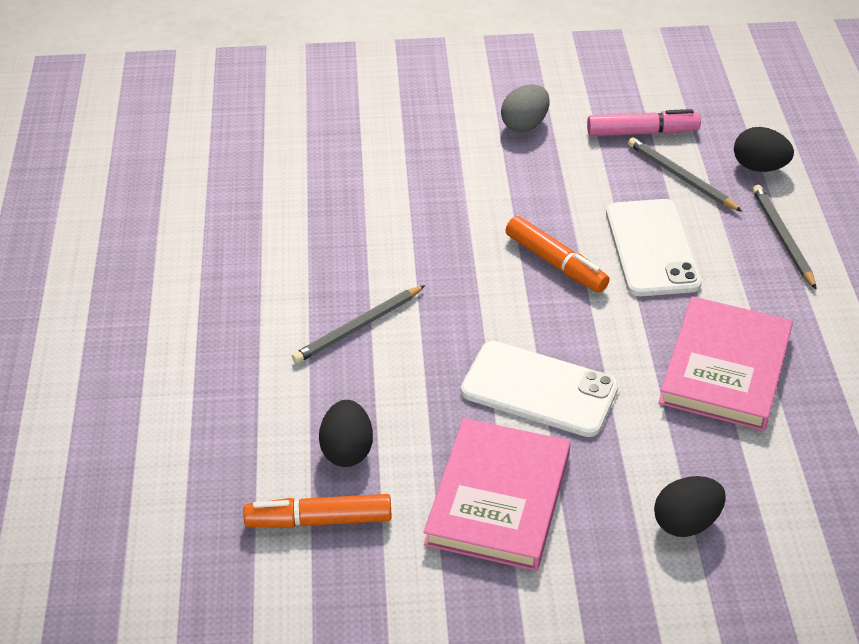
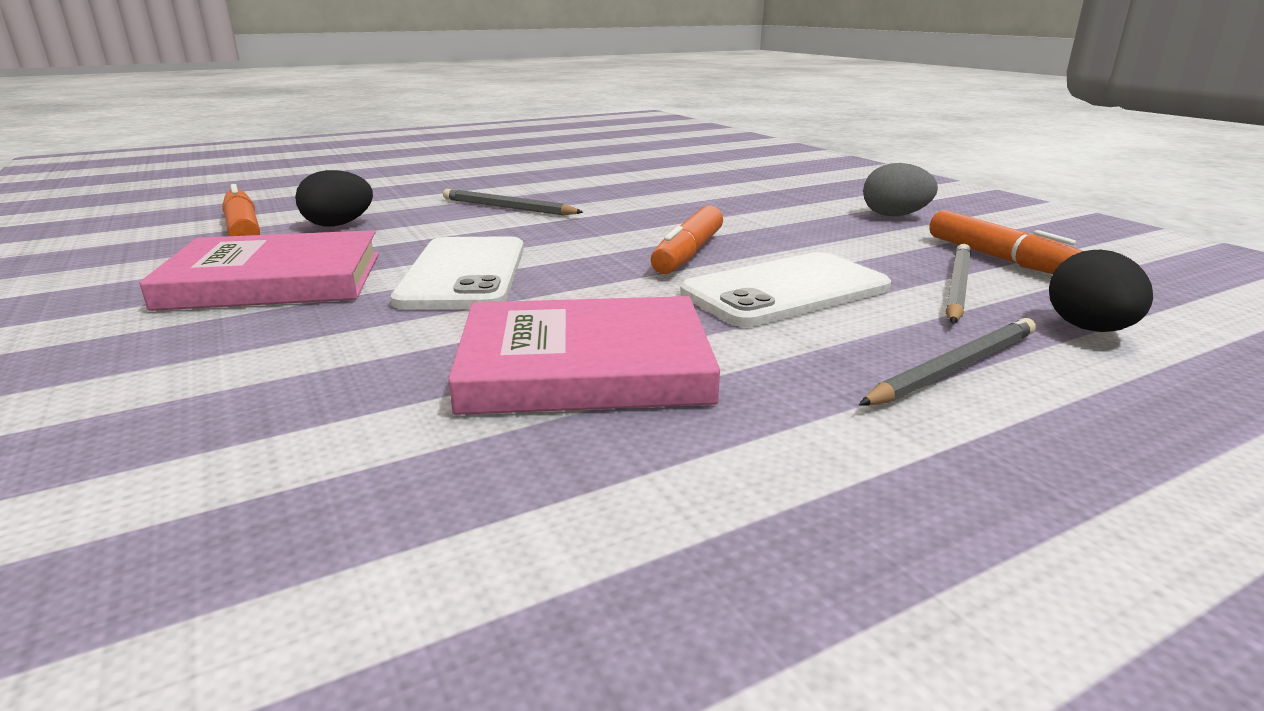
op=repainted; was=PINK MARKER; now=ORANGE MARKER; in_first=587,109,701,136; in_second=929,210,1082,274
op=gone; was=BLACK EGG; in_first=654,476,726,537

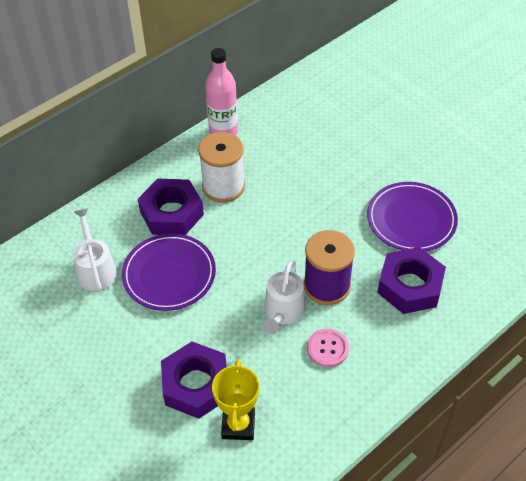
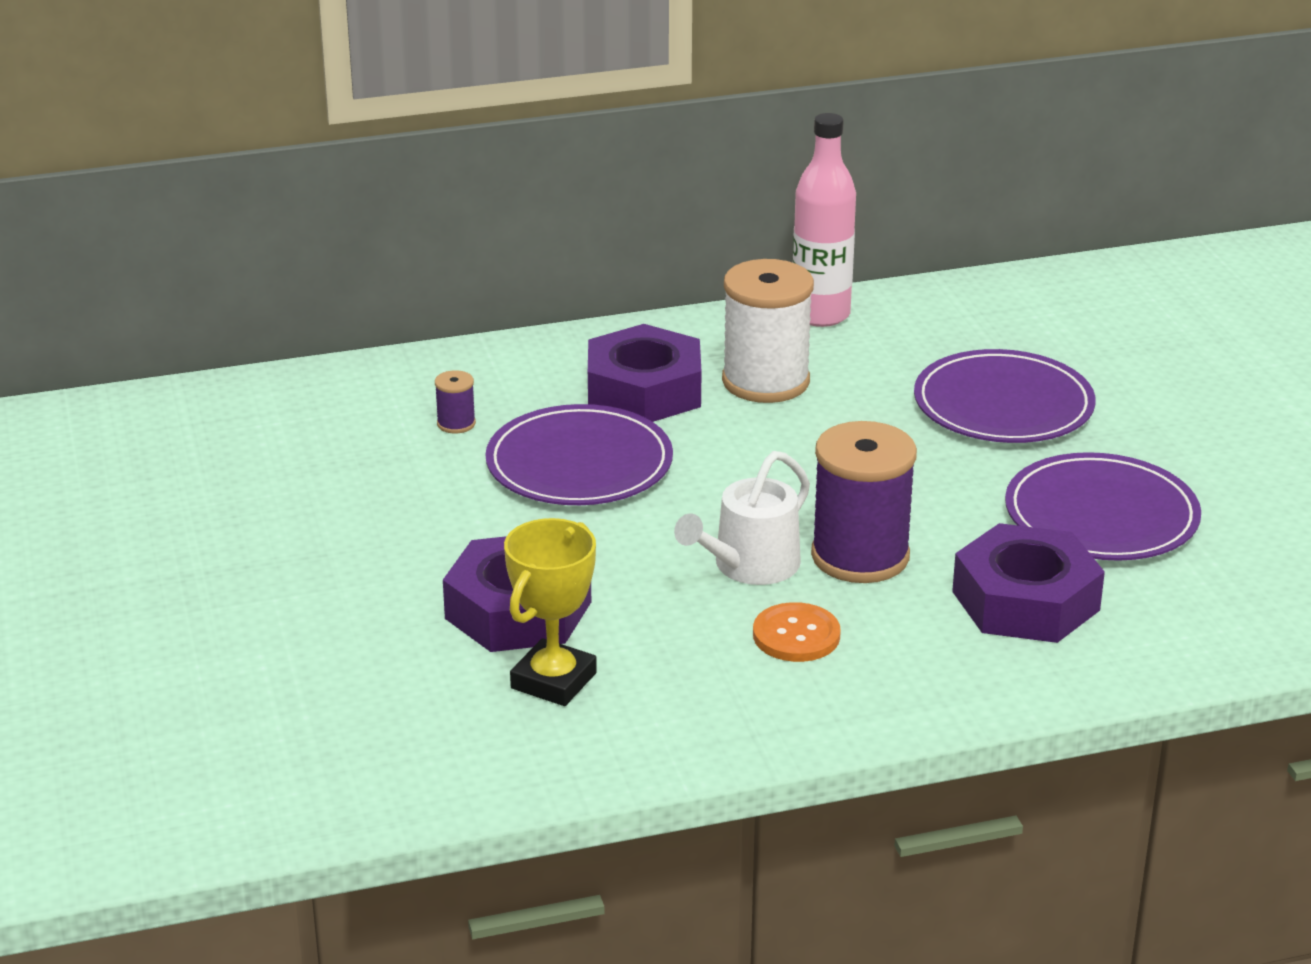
op=swapped; was=WHITE WATERING CAN; now=PURPLE SPOOL; in_first=73,208,117,291; in_second=435,370,476,434
op=repainted; was=PINK BUTTON; now=ORANGE BUTTON; in_first=307,329,349,367; in_second=753,602,841,662
op=new; now=PURPLE PLATE; in_second=914,349,1096,443

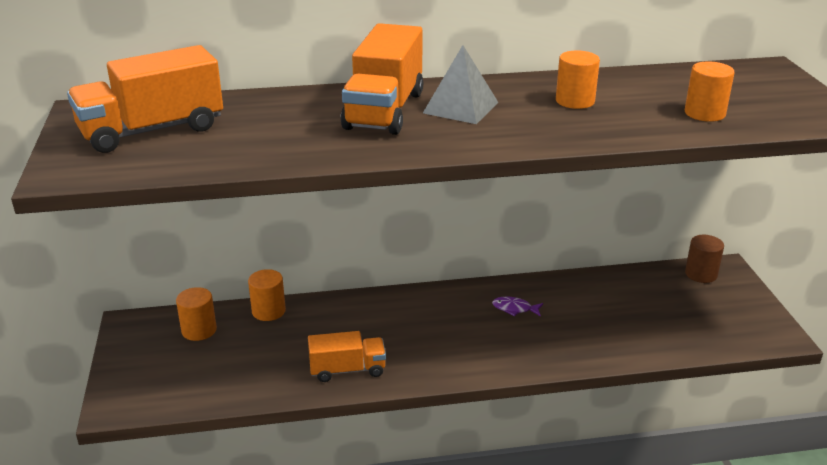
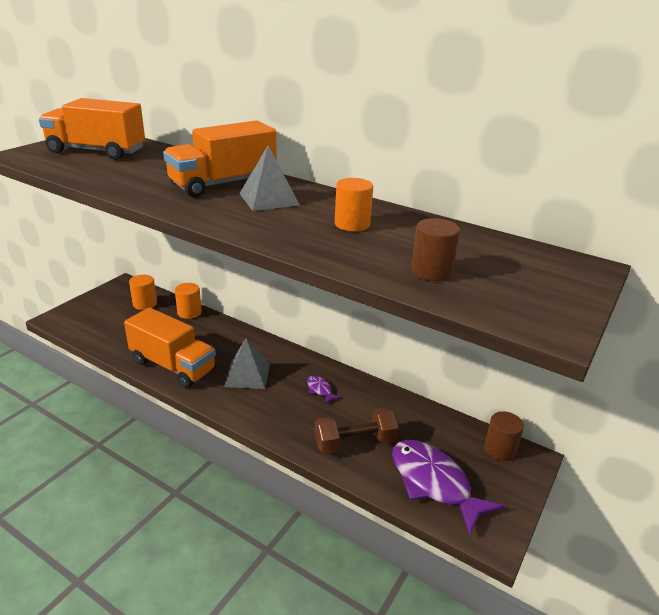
op=scaled; was=ORANGE TRUCK; in_first=308,331,386,382; in_second=124,307,216,388; ratio=1.62
op=repainted; was=ORANGE CYLINDER; now=BROWN CYLINDER; in_first=685,61,735,122; in_second=411,218,460,281
op=new; now=GREY PYRAMID; in_second=224,338,270,389
op=new; now=BROWN DUMBBELL; in_second=315,408,399,454
op=new; now=PURPLE FISH; in_second=392,440,504,535

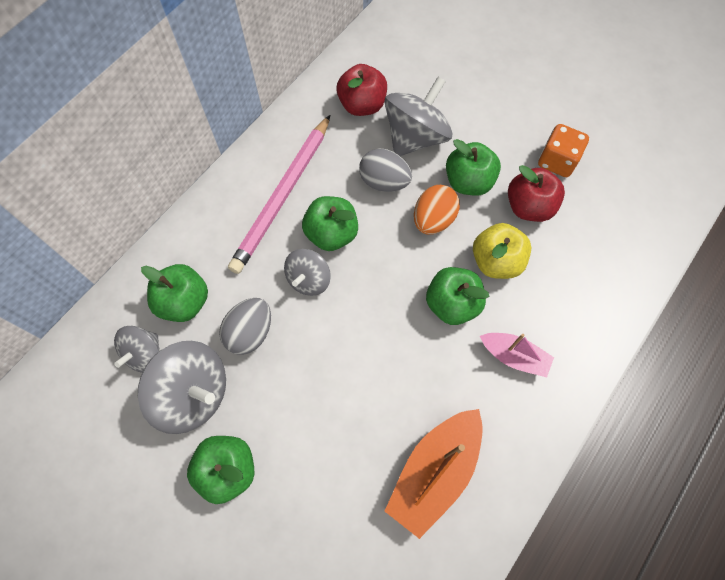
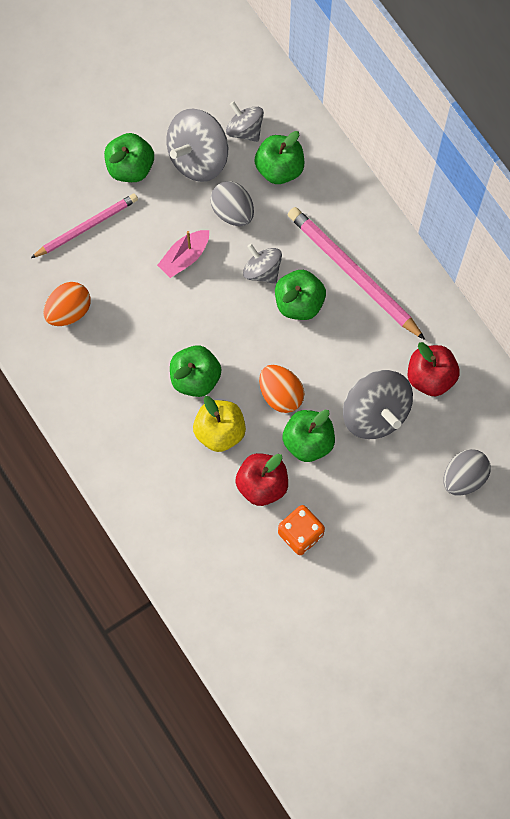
op=shifted; was=GREY EGG; in_first=359,149,412,192; in_second=444,449,491,496
op=swapped; was=ORANGE BOAT; now=ORANGE EGG; in_first=385,409,483,539; in_second=43,282,91,326
op=shifted; was=PINK BOAT; in_first=480,333,554,377; in_second=157,230,209,278
op=new; now=PINK PENCIL; in_second=31,194,138,258

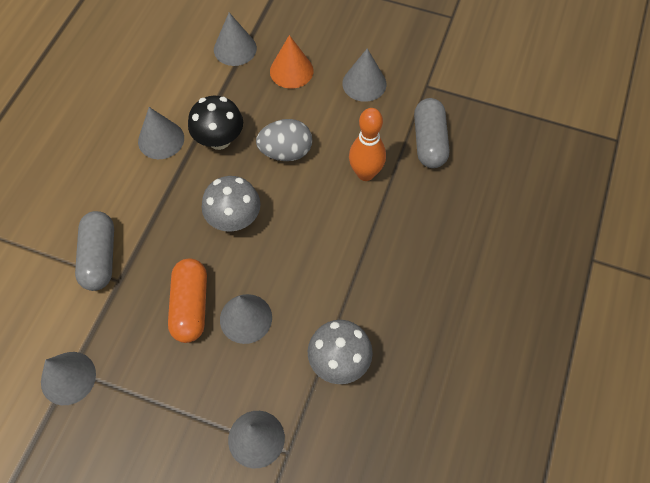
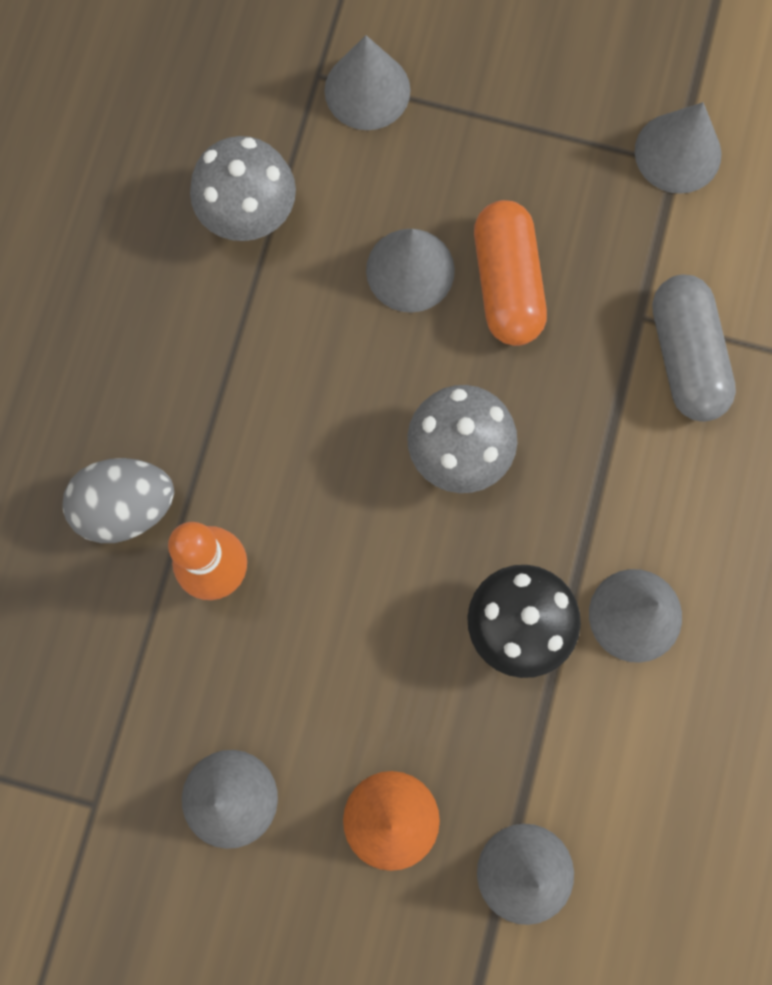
op=shifted; was=GREY EGG; in_first=256,119,312,161; in_second=62,458,174,543
op=gone; was=GREY CAPSULE; in_first=414,98,449,168

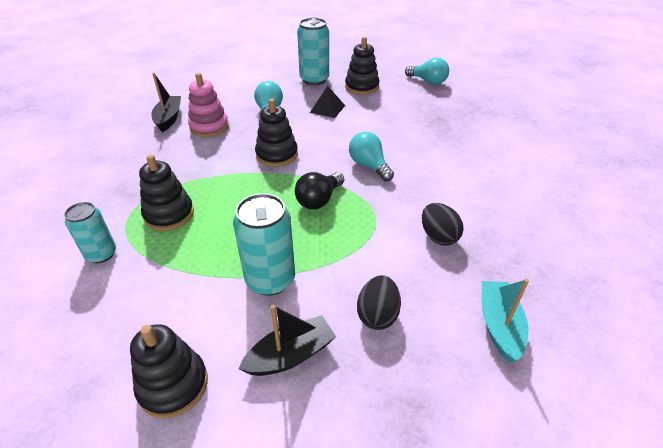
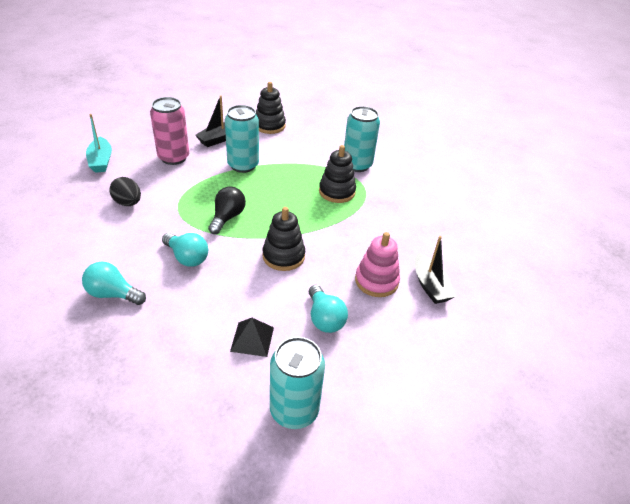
op=scaled; was=TURQUOISE CAN; in_first=64,202,116,263; in_second=344,106,380,172; ratio=1.55
op=gone; was=BLACK STACKING TOY; in_first=345,37,379,95
op=swapped; was=BLACK EGG; now=PINK CAN; in_first=357,275,401,330; in_second=150,97,189,165
op=shifted; was=TURQUOISE LIGHT BULB; in_first=405,58,449,85; in_second=82,262,146,305

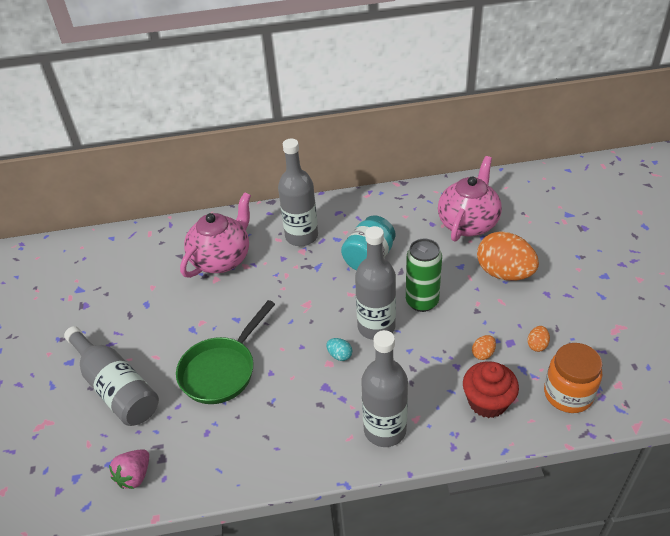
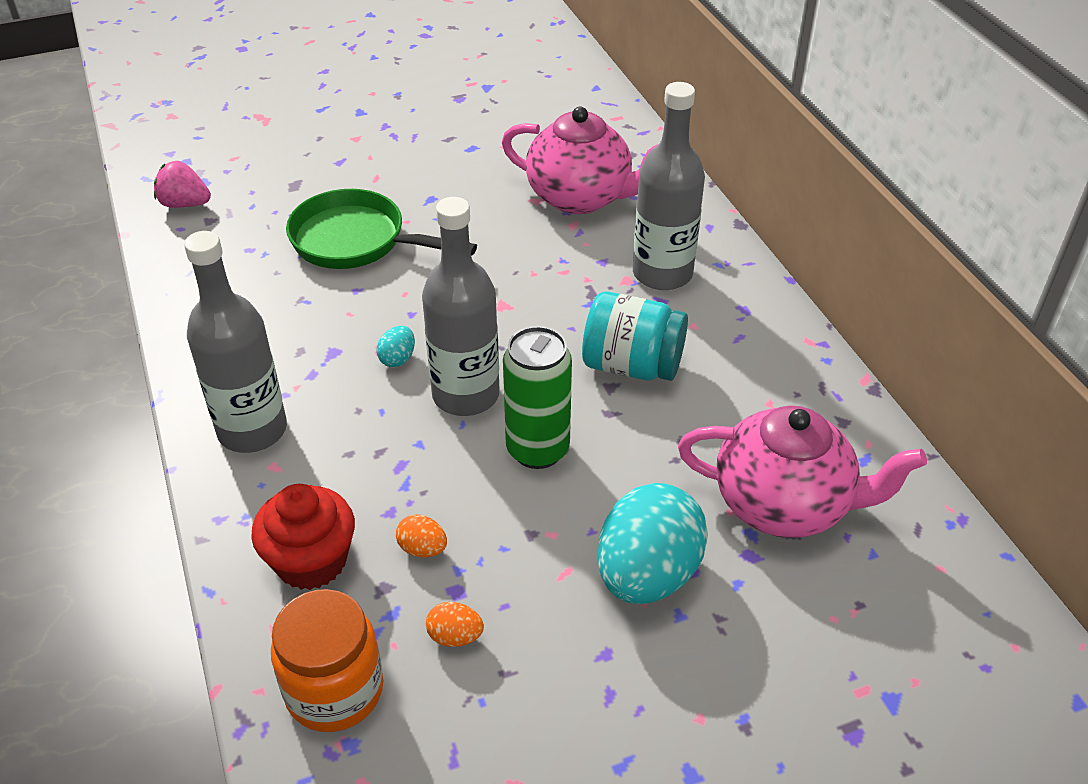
op=gone; was=GREY BOTTLE; in_first=64,326,159,426
op=repainted; was=ORANGE EGG; now=TURQUOISE EGG; in_first=477,231,539,280; in_second=597,483,708,604

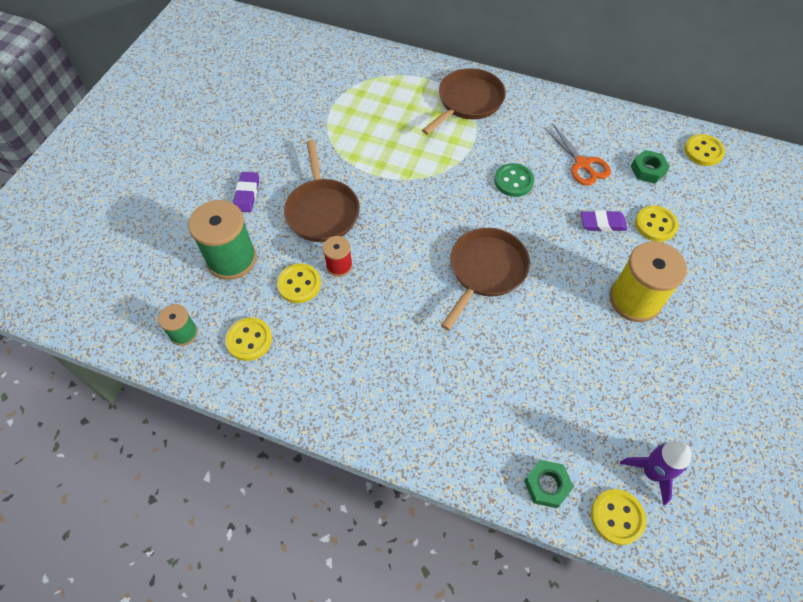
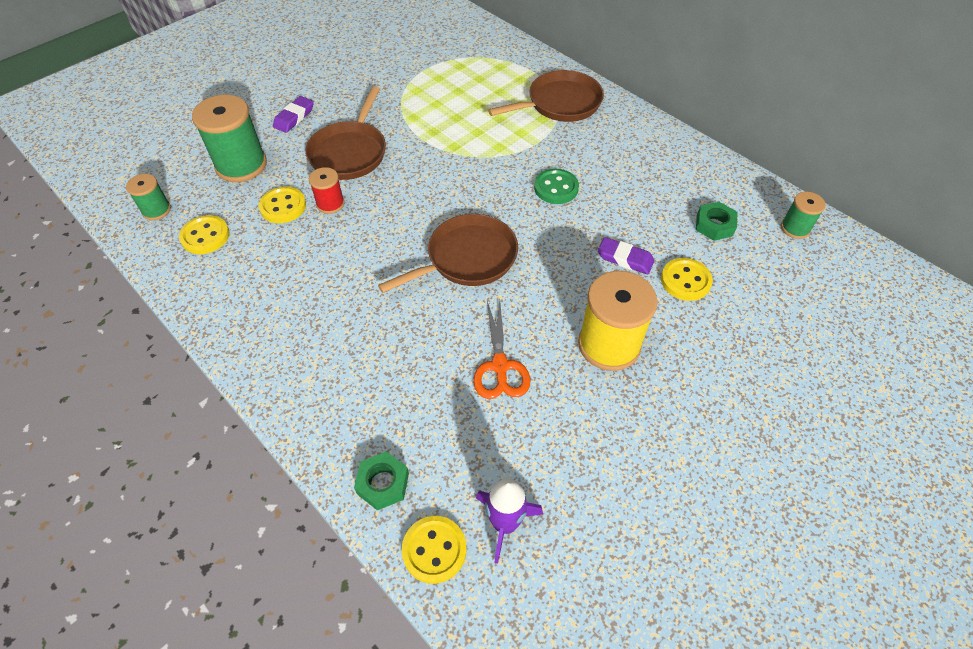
op=shifted; was=ORANGE SCISSORS; in_first=544,123,611,186; in_second=473,300,530,399
op=swapped; was=YELLOW BUTTON; now=GREEN SPOOL; in_first=684,134,725,166; in_second=781,192,826,239

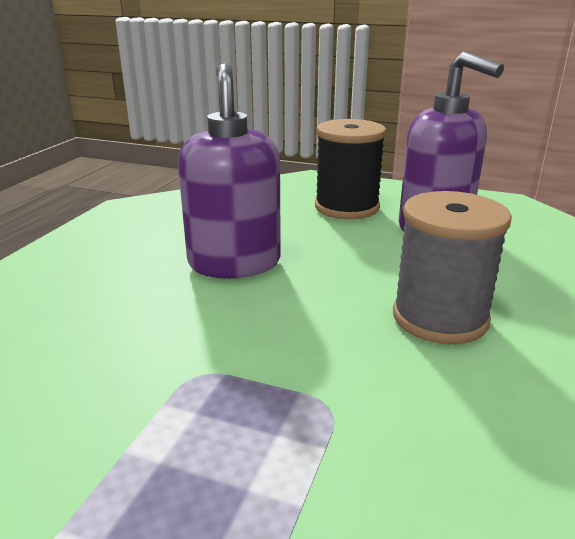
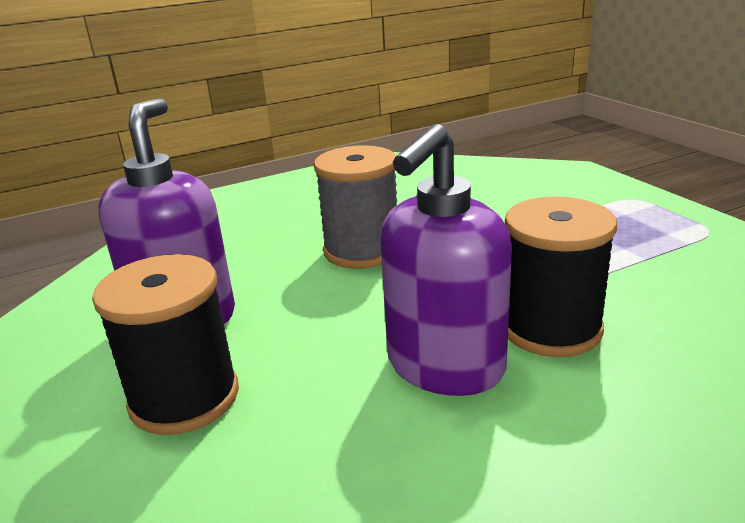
op=new; now=BLACK SPOOL; in_second=505,197,617,357

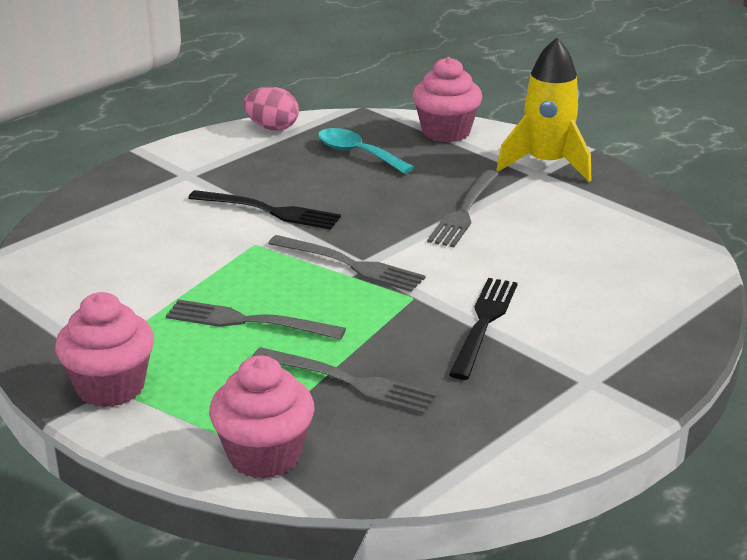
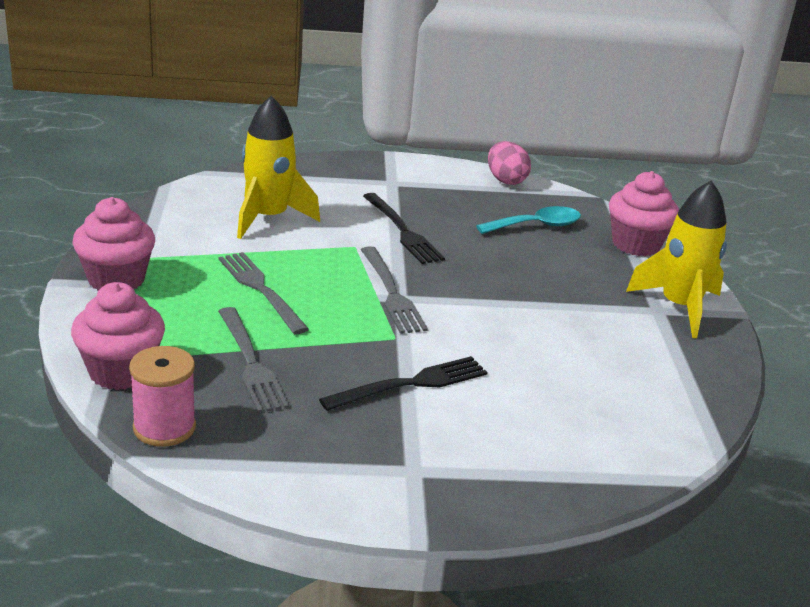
op=rotated; was=TURQUOISE SPOON; in_first=318,128,414,174; in_second=476,206,581,234; clockwise=75
op=gone; was=GREY FORK; in_first=427,170,499,247
op=new; now=PINK SPOOL; in_second=129,346,196,447
op=new; now=YELLOW ROCKET; in_second=237,96,320,239

